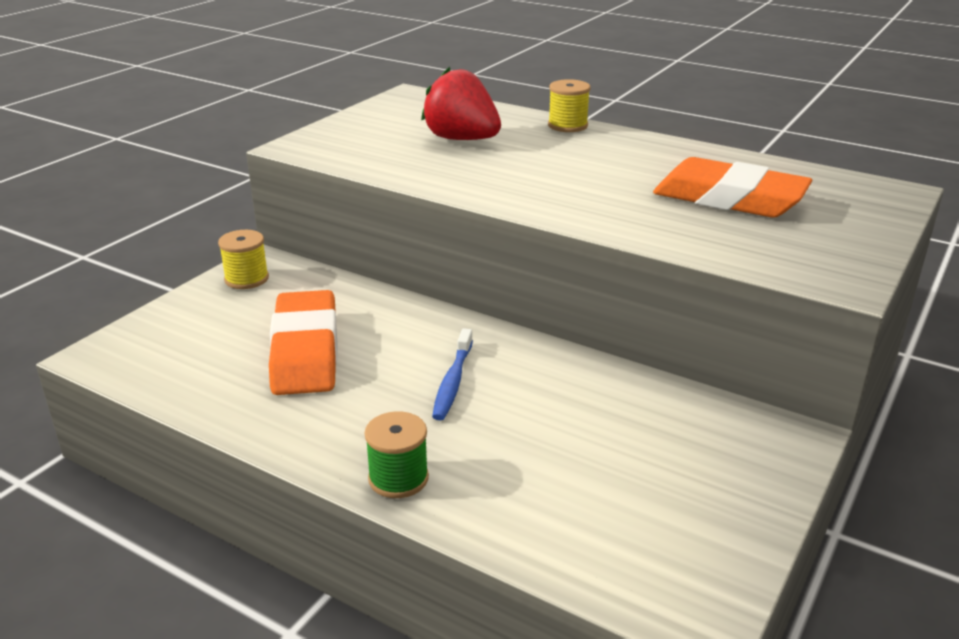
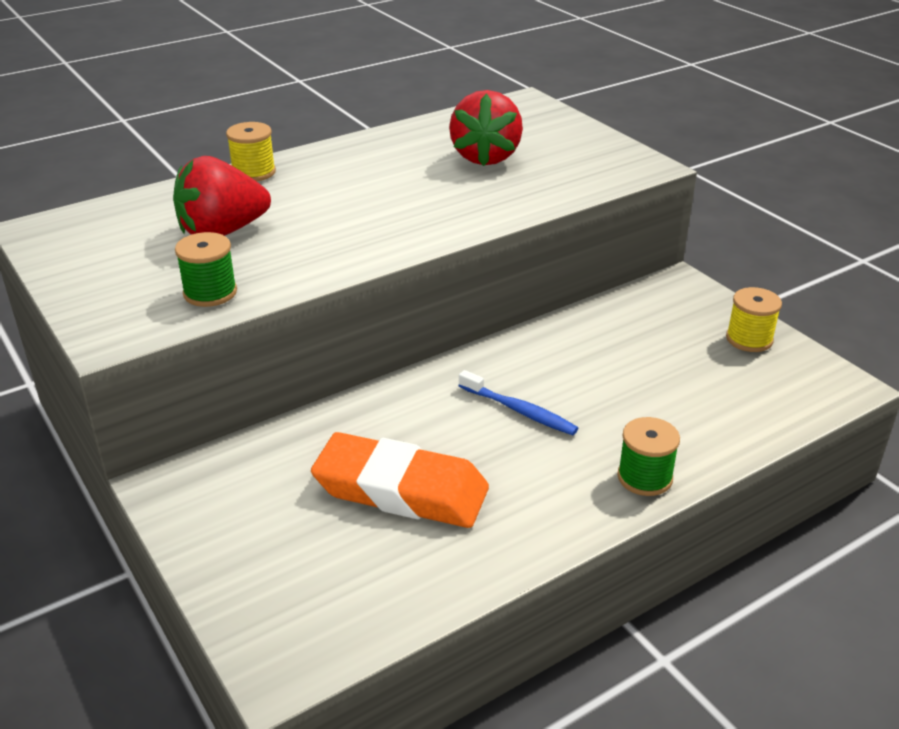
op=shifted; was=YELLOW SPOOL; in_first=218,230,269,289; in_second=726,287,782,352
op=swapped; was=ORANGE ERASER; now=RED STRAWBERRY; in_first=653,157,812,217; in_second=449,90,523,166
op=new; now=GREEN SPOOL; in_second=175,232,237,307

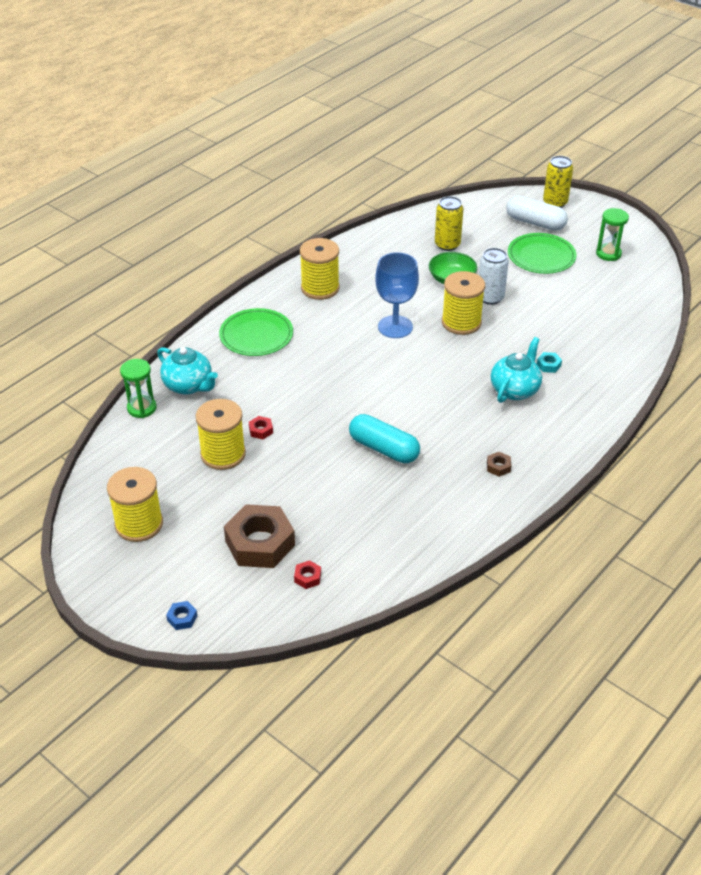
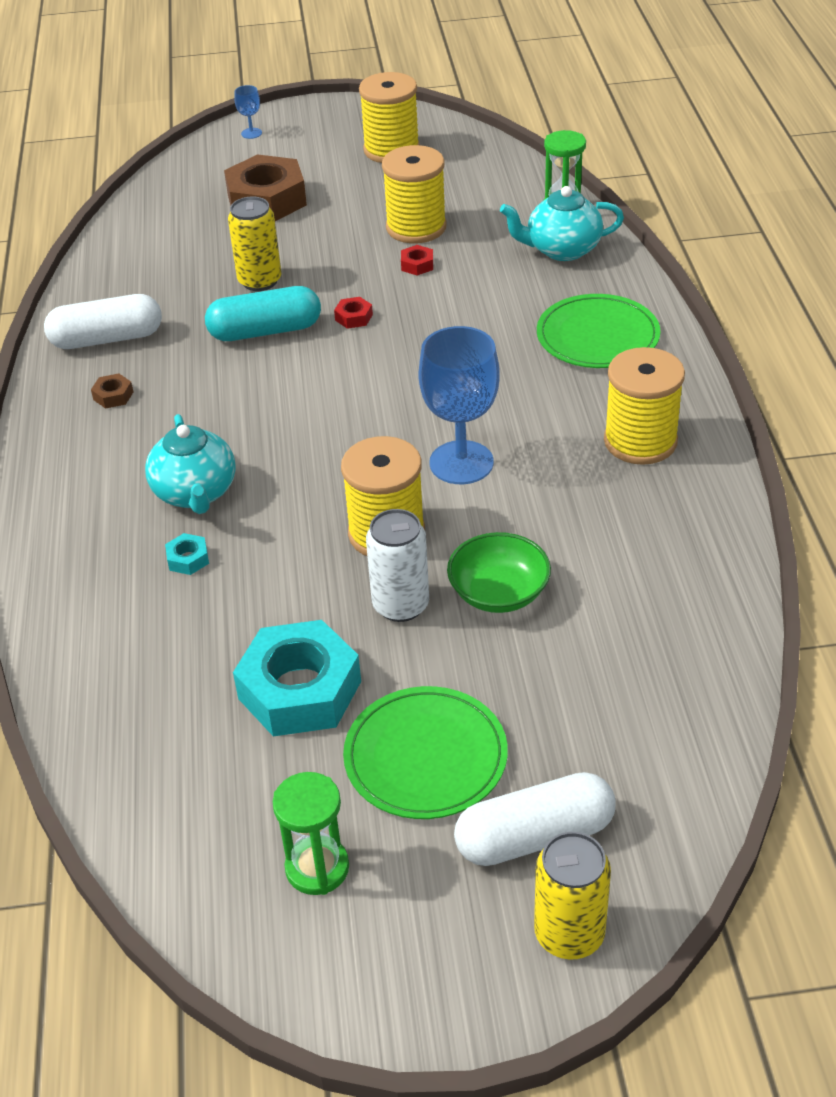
op=swapped; was=BLUE NUT; now=BLUE GOBLET; in_first=166,601,197,630; in_second=234,85,262,139
op=shifted; was=RED NUT; in_first=294,560,321,589; in_second=334,297,373,329
op=shifted; was=YELLOW CAN; in_first=435,196,463,251; in_second=228,197,281,291
op=new; now=WHITE CAPSULE; in_second=44,294,162,349
op=new; now=TURQUOISE NUT; in_second=233,620,361,736

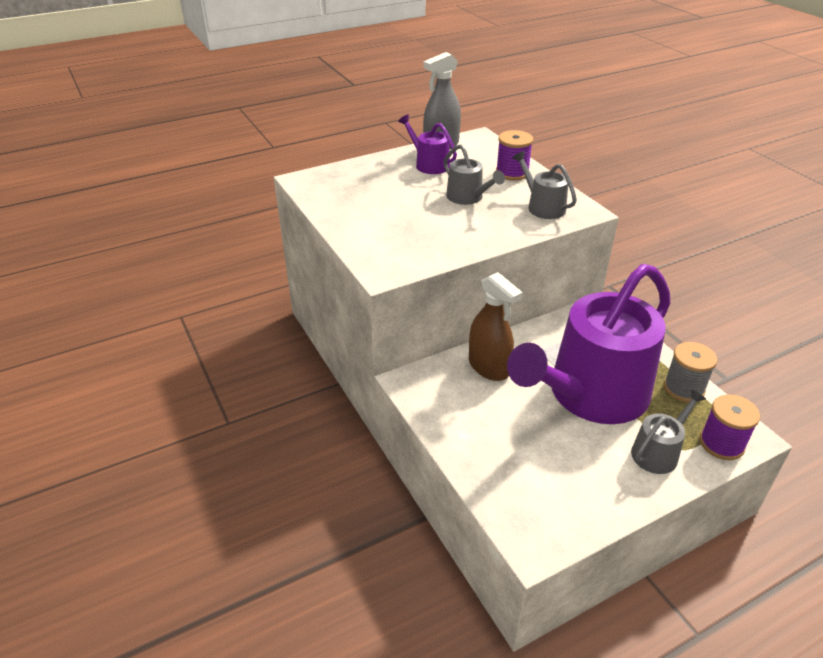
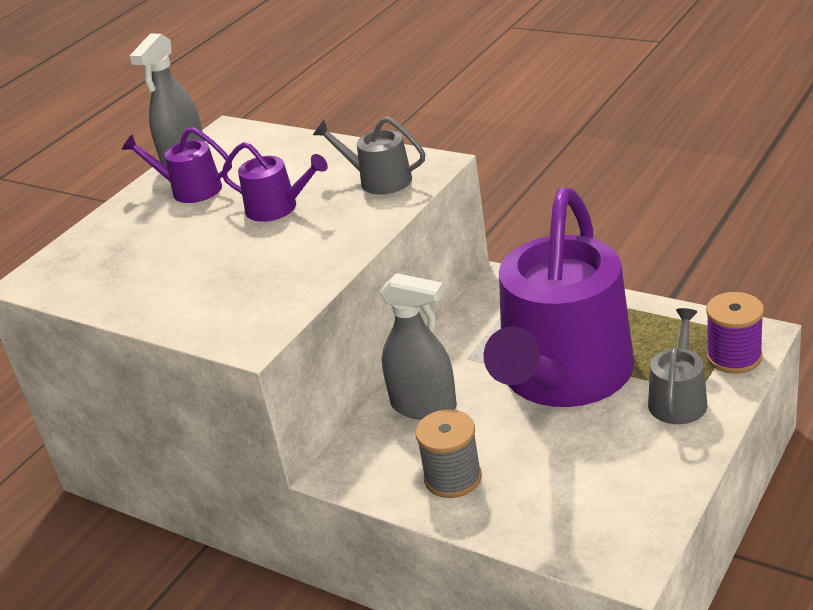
op=repainted; was=GREY WATERING CAN; now=PURPLE WATERING CAN; in_first=443,144,505,205; in_second=222,142,328,222
op=repainted; was=BROWN SPRAY BOTTLE; now=GREY SPRAY BOTTLE; in_first=469,272,523,381; in_second=380,273,457,420
op=gone; was=PURPLE SPOOL; in_first=496,130,533,181
op=shifted; was=GREY SPOOL; in_first=664,342,717,402; in_second=416,409,482,498

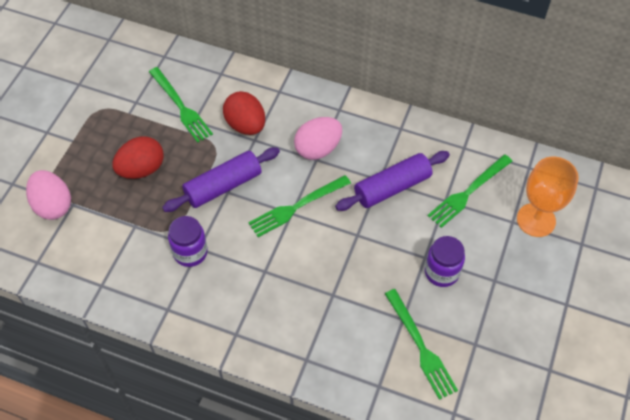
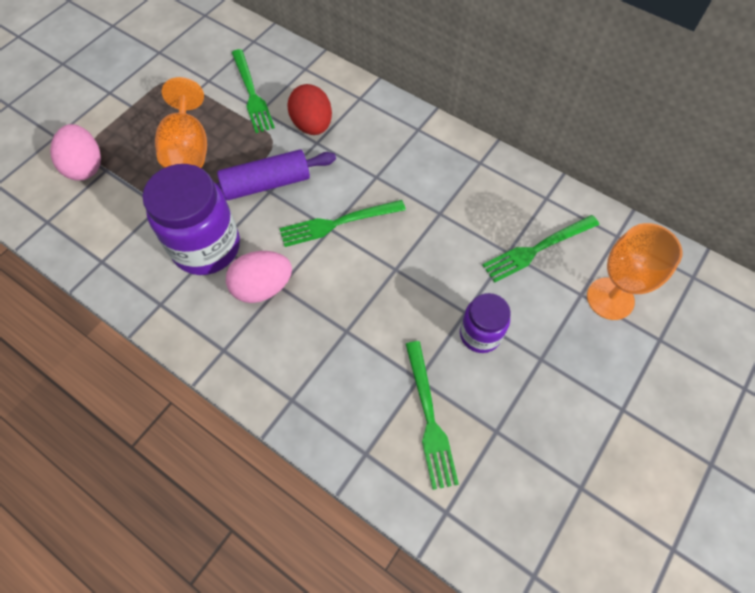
op=swapped; was=RED EGG; now=ORANGE GOBLET; in_first=112,136,164,179; in_second=155,77,207,168
op=scaled; was=PURPLE JAR; in_first=168,216,208,267; in_second=142,164,240,275; ratio=1.76
op=shifted; was=PINK EGG; in_first=294,117,342,160; in_second=226,251,292,303
op=gone; was=PURPLE ROLLING PIN; in_first=335,151,450,211

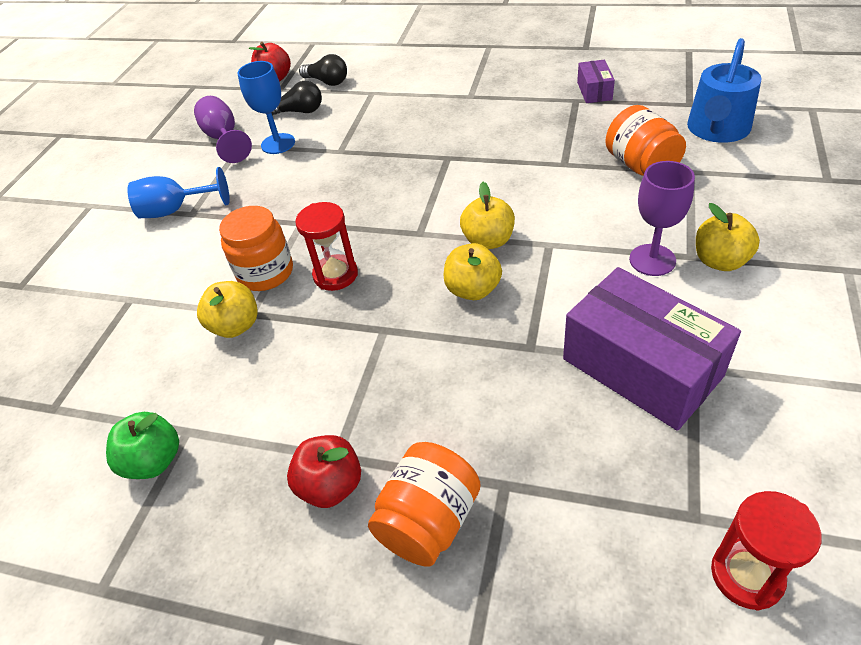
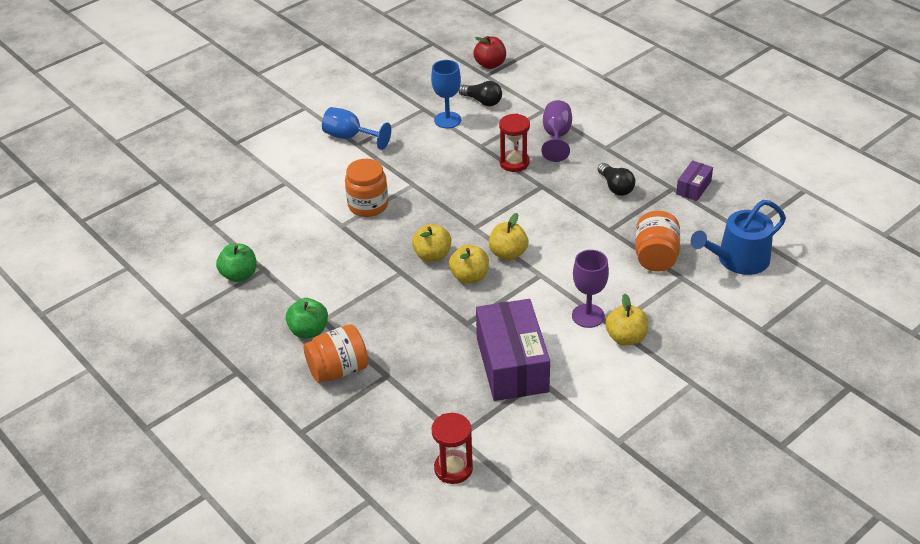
op=shifted; was=PURPLE GOBLET; in_first=194,96,252,163; in_second=541,100,572,162
op=shifted; was=YELLOW APPLE; in_first=197,281,258,338; in_second=412,224,451,262
op=repainted; was=RED APPLE; now=GREEN APPLE; in_first=287,435,361,508; in_second=286,298,328,339
op=shifted; was=RED HOURGLASS; in_first=295,202,358,291; in_second=499,113,530,172
op=shifted; was=BLACK LIGHT BULB; in_first=299,54,347,86; in_second=598,163,635,196

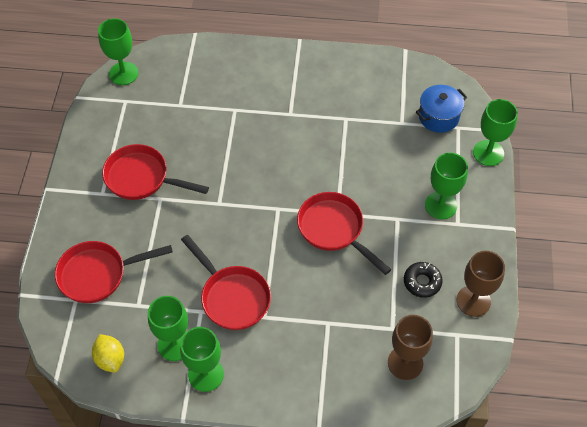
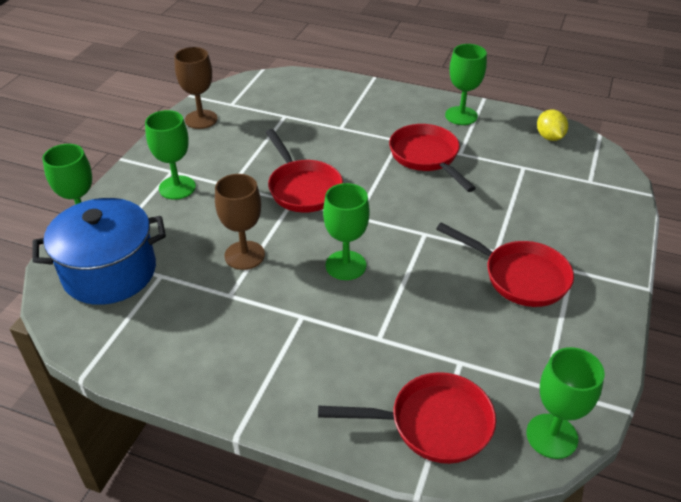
op=shifted; was=RED PAN; in_first=55,241,173,303; in_second=318,372,496,464
op=shifted; was=GREEN GOBLET; in_first=148,296,188,361; in_second=323,183,370,280
op=shifted; was=BROWN GOBLET; in_first=388,315,433,380; in_second=215,174,265,270
op=gone; was=BLACK DONUT; in_first=404,262,443,298
op=scaled; was=BLUE POT; in_first=416,85,467,133; in_second=32,198,166,305; ratio=1.66

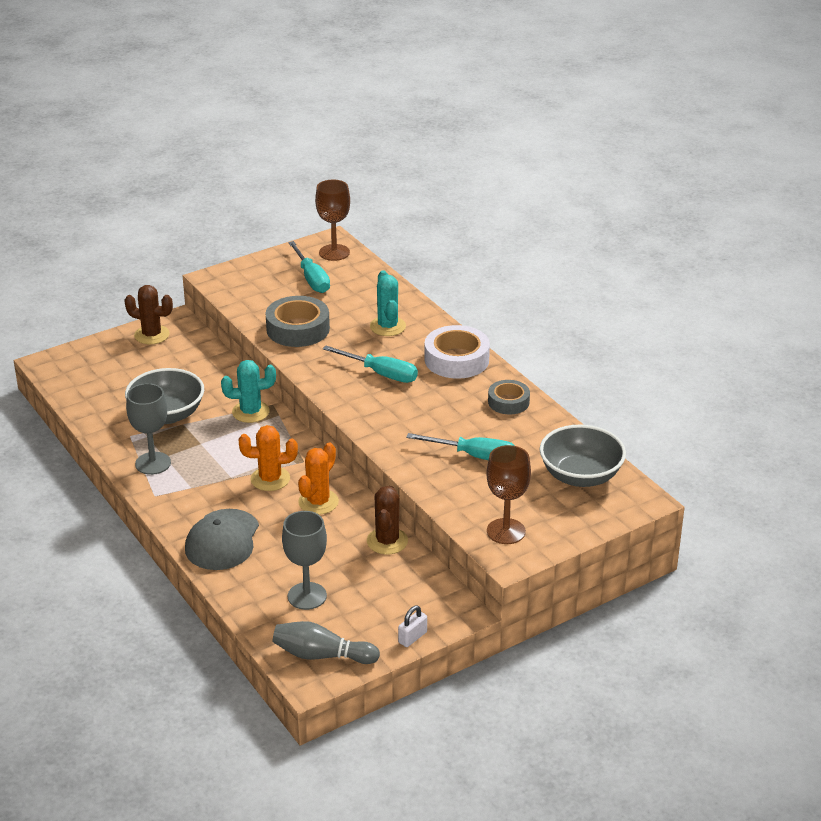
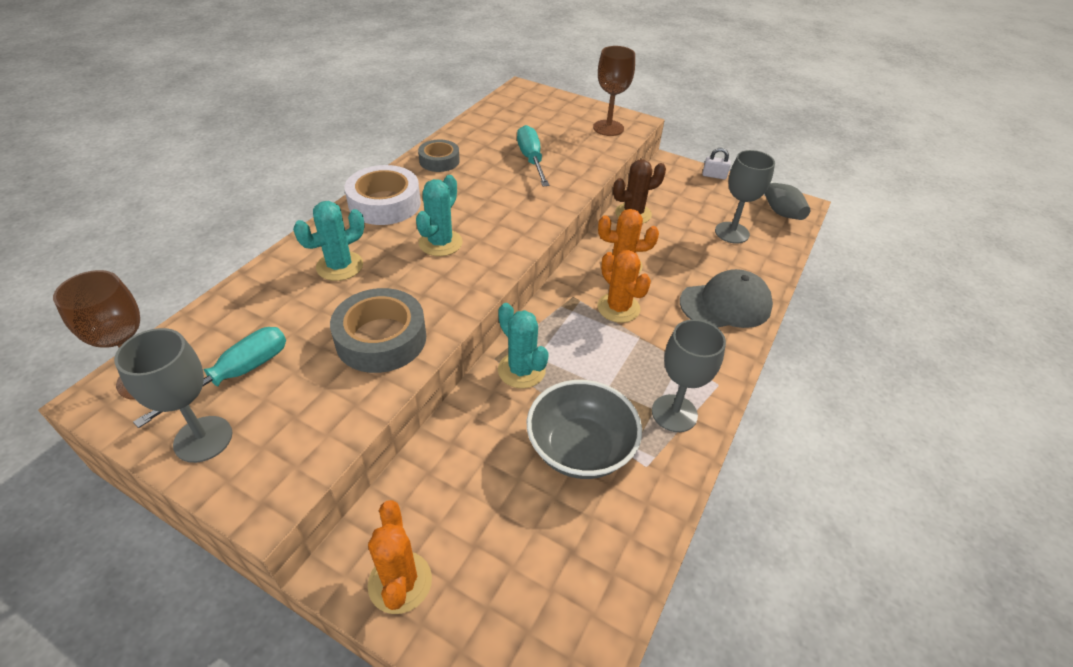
op=repainted; was=BROWN CACTUS; now=ORANGE CACTUS; in_first=124,285,173,344; in_second=368,500,432,614
op=swapped; was=TURQUOISE SCREWDRIVER; now=TURQUOISE CACTUS; in_first=323,346,418,383; in_second=416,175,463,256
op=gone; was=GREY BOWL; in_first=539,425,626,487
op=new; now=GREY GOBLET; in_second=114,328,232,463

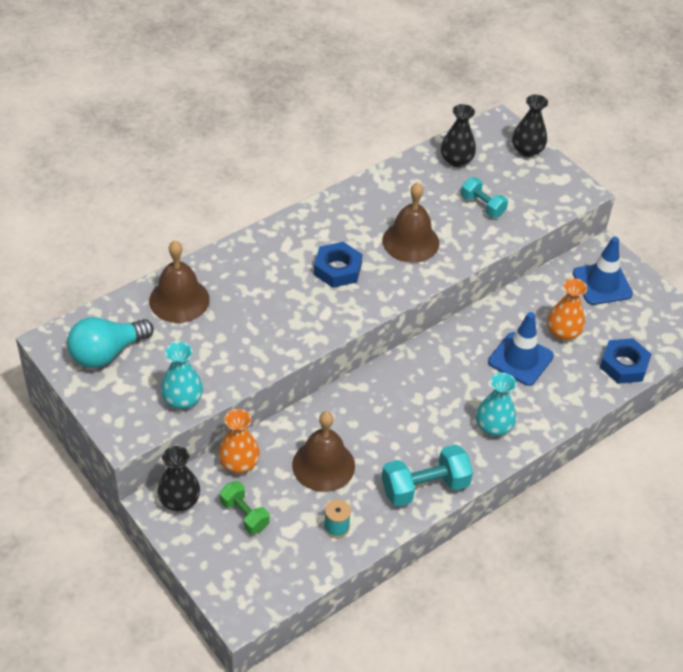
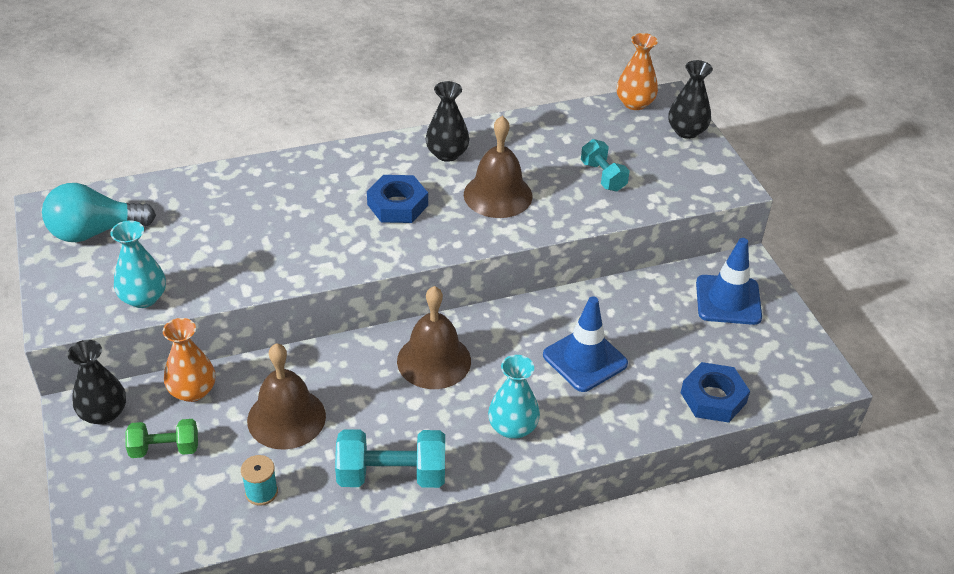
op=shifted; was=BROWN BELL; in_first=149,241,210,323; in_second=397,286,471,389
op=rotated; was=GREEN DUMBBELL; in_first=220,481,269,534; in_second=125,419,198,458; clockwise=-75
op=shifted; was=BLACK VASE; in_first=441,104,476,167; in_second=426,81,470,162
op=shifted; was=ORANGE VASE; in_first=547,278,587,340; in_second=617,33,658,110

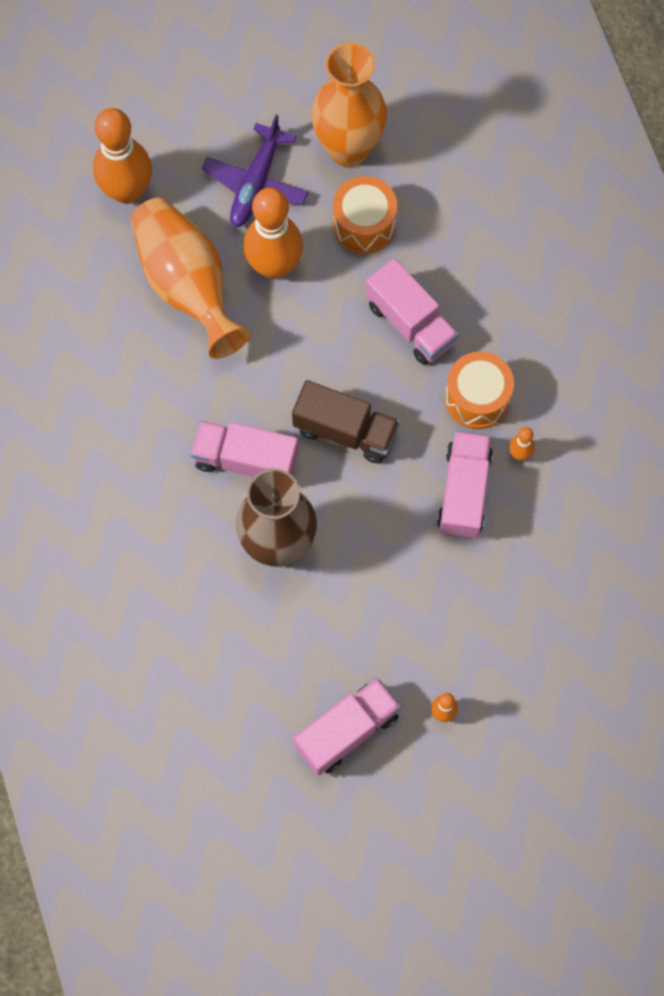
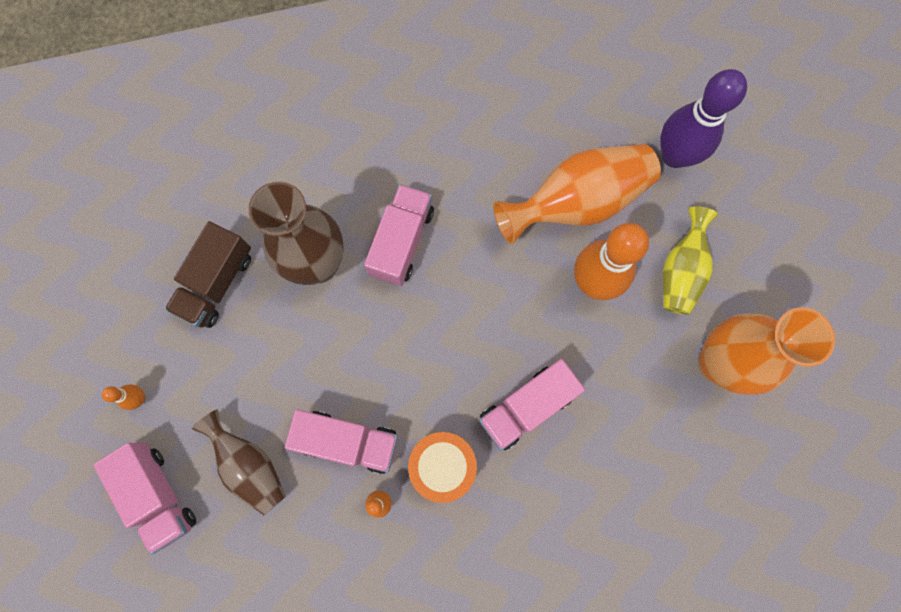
op=repainted; was=ORANGE BOWLING PIN; now=PURPLE BOWLING PIN; in_first=93,108,152,204; in_second=660,69,747,168
op=swapped; was=PURPLE PLANE; now=YELLOW VASE; in_first=202,115,309,228; in_second=663,206,718,315
op=shifted; was=BROWN TRUCK; in_first=292,380,400,464; in_second=165,221,251,328
op=shifted; was=PINK TRUCK; in_first=293,677,401,776; in_second=93,443,196,555
op=gone; was=ORANGE DRUM; in_first=333,176,397,254
op=new; now=BROWN VASE; in_second=192,409,286,515

